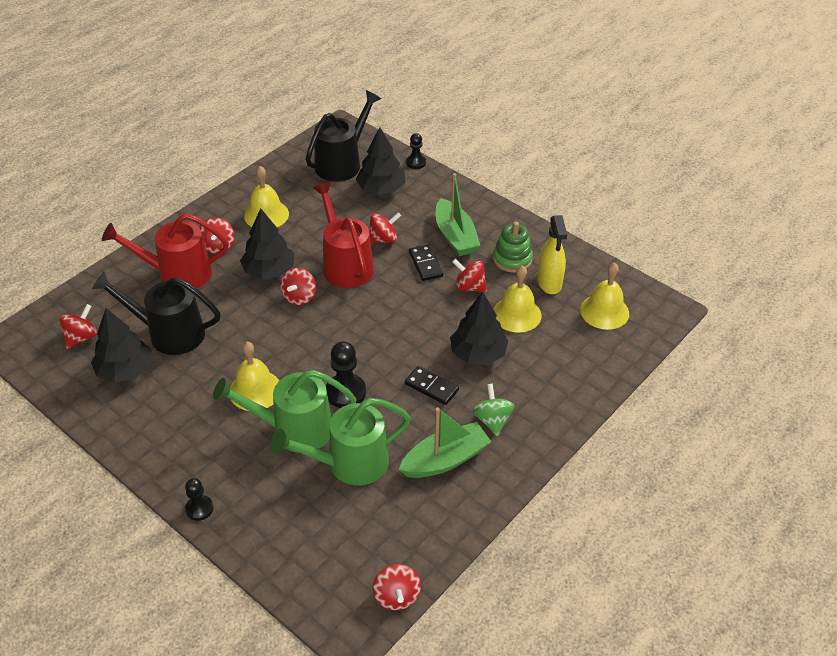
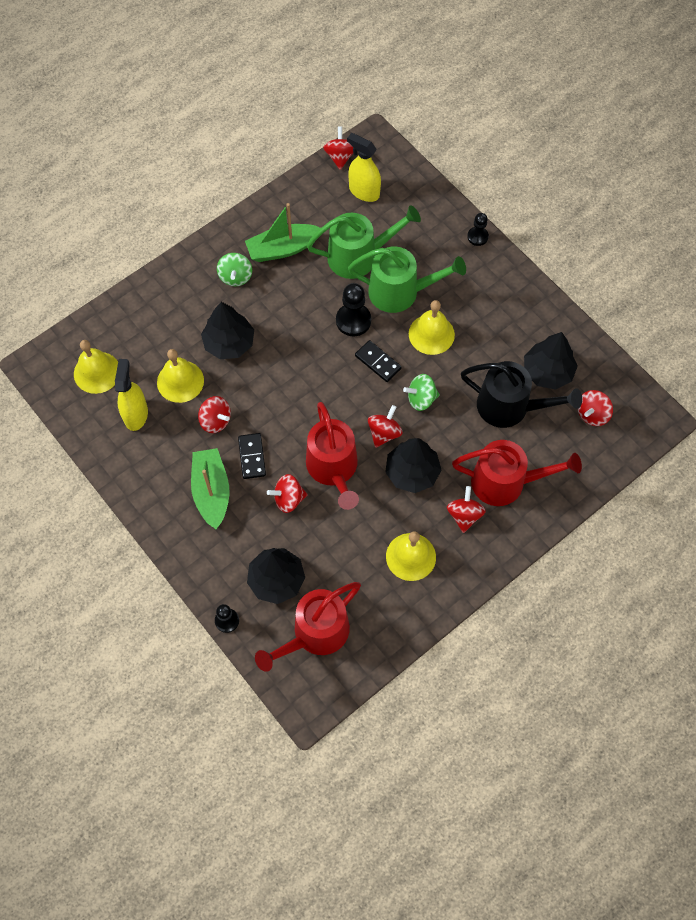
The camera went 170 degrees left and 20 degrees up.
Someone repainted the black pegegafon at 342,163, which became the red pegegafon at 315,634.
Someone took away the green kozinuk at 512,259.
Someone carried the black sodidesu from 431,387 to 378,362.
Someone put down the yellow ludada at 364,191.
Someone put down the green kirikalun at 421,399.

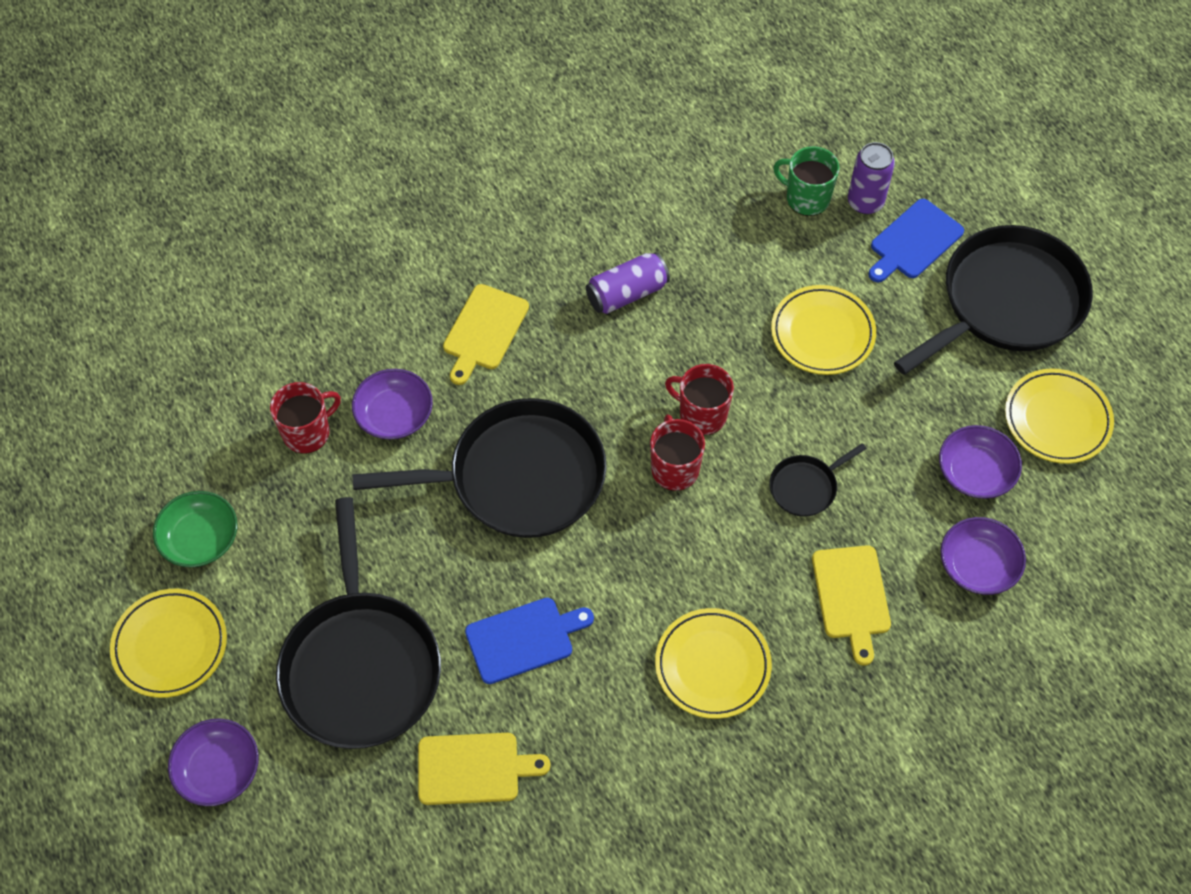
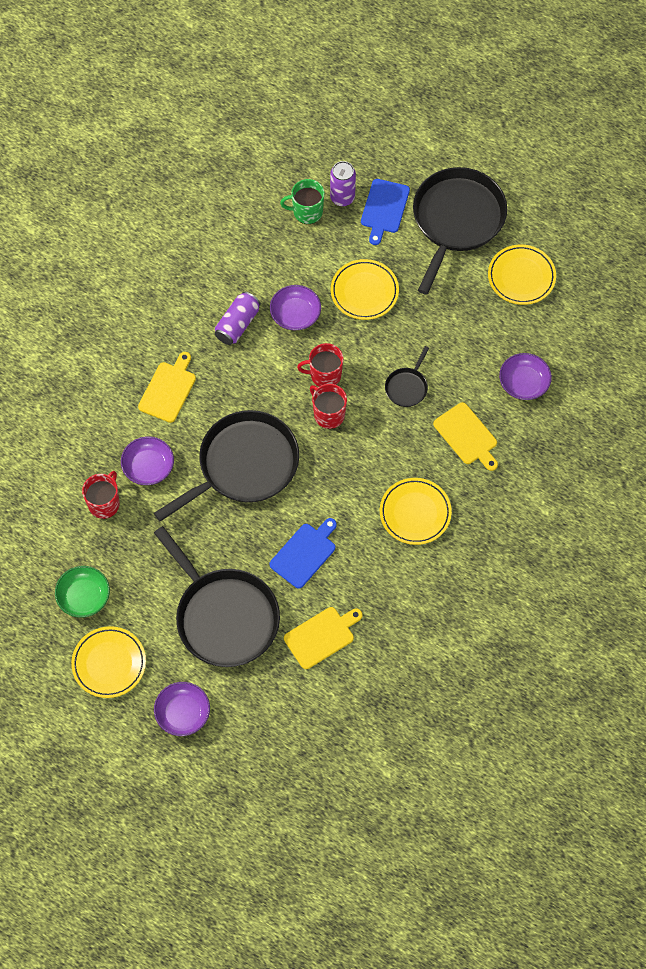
The camera went 30 degrees left and 5 degrees up.
Someone rotated the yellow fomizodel at 484,331 by 150 degrees counterclockwise.
Someone carried the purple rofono from 975,472 to 295,314.

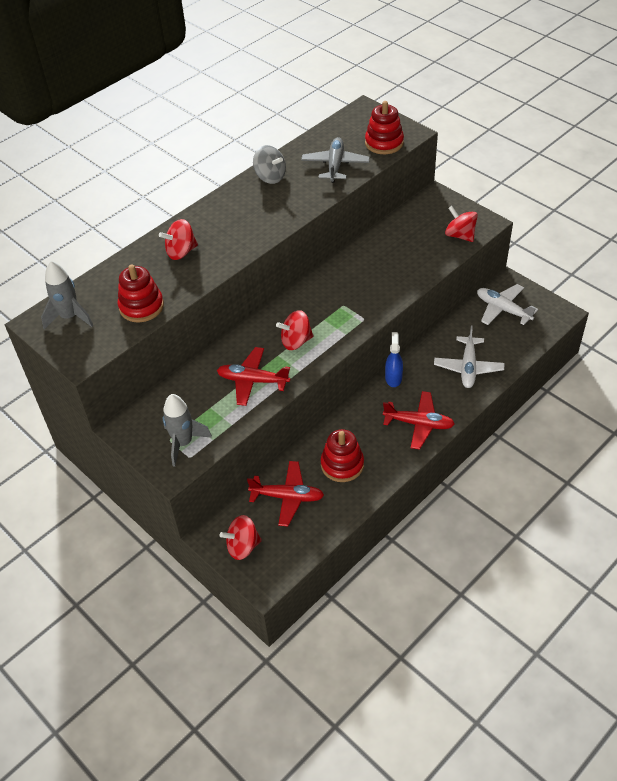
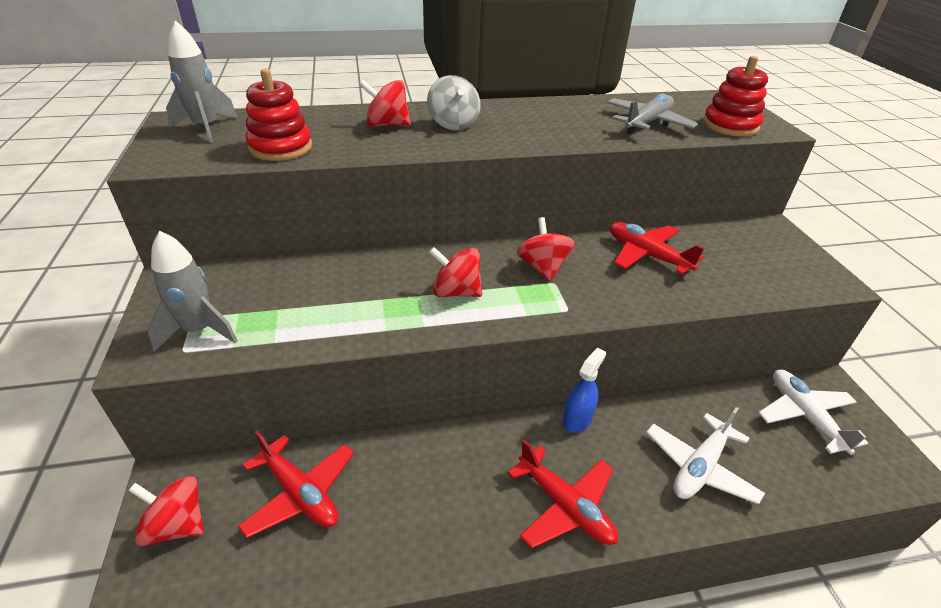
The camera went 30 degrees right and 10 degrees down.
Someone carried the grey kirikalun from 270,177 to 453,124.
Someone carried the red kirikalun from 460,235 to 542,267.
Someone carried the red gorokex from 253,381 to 647,255.
Someone took away the red kozinuk at 342,464.

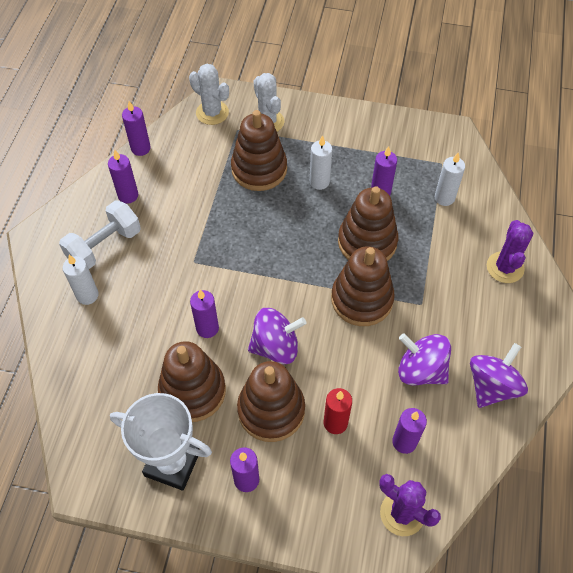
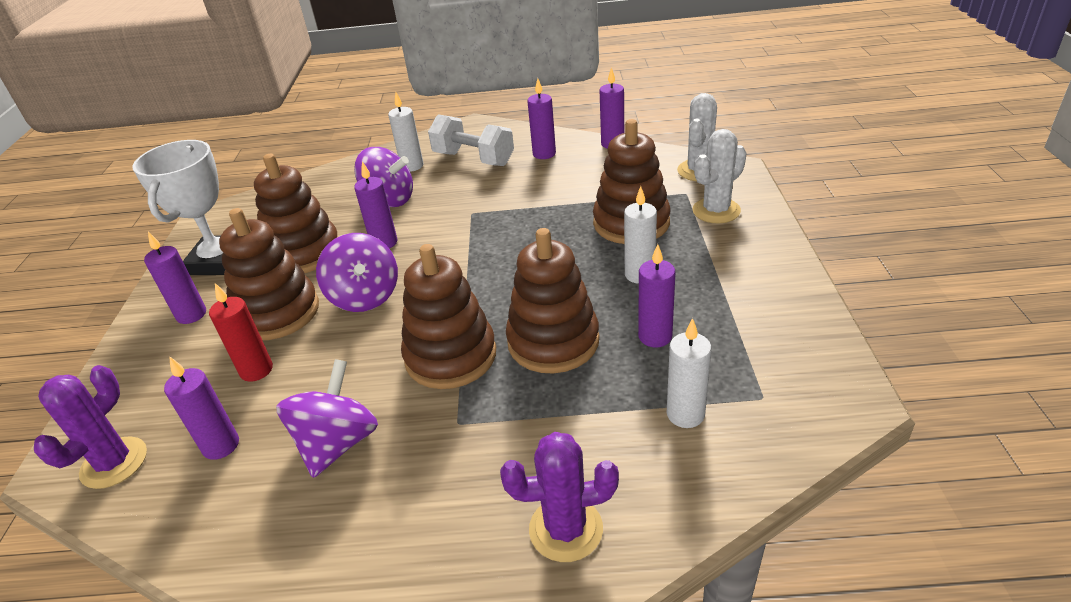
The camera went 80 degrees right and 20 degrees down.
Someone carried the purple kirikalun from 492,386 to 389,200.

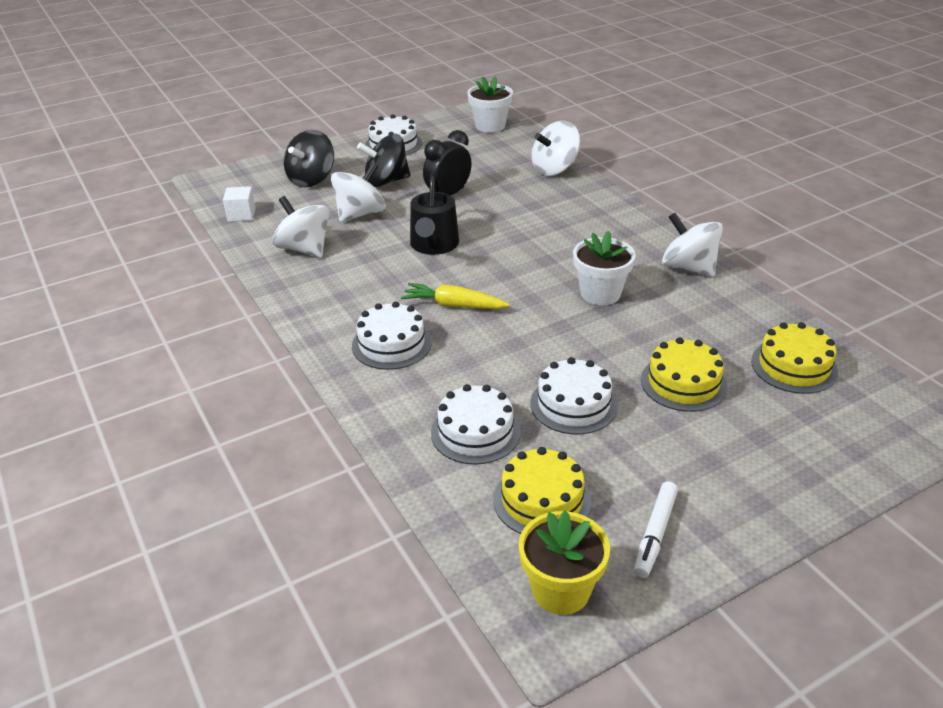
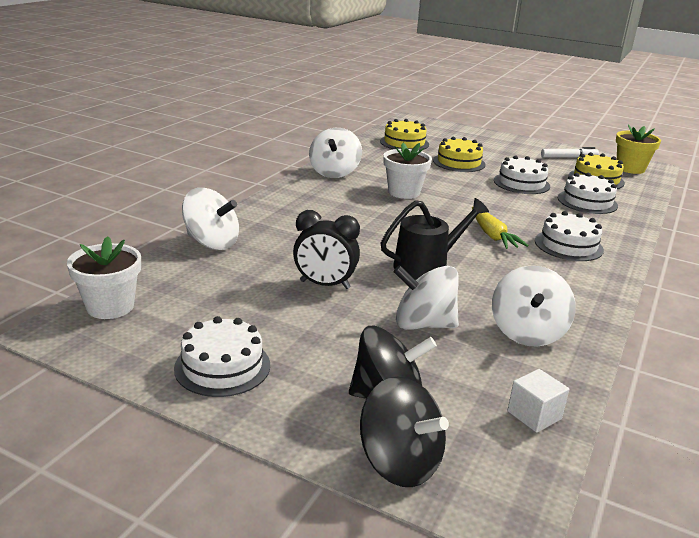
The camera went 125 degrees left and 10 degrees down.
Someone carried the black kirikalun from 386,181 to 399,462.

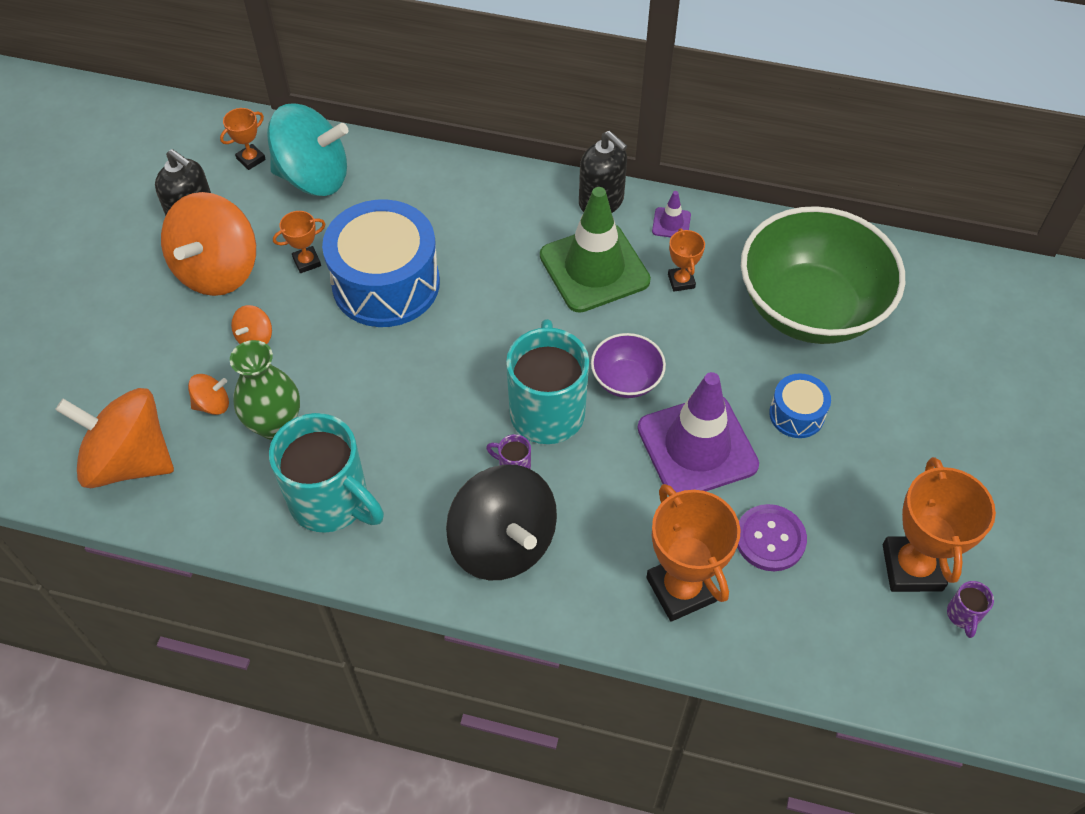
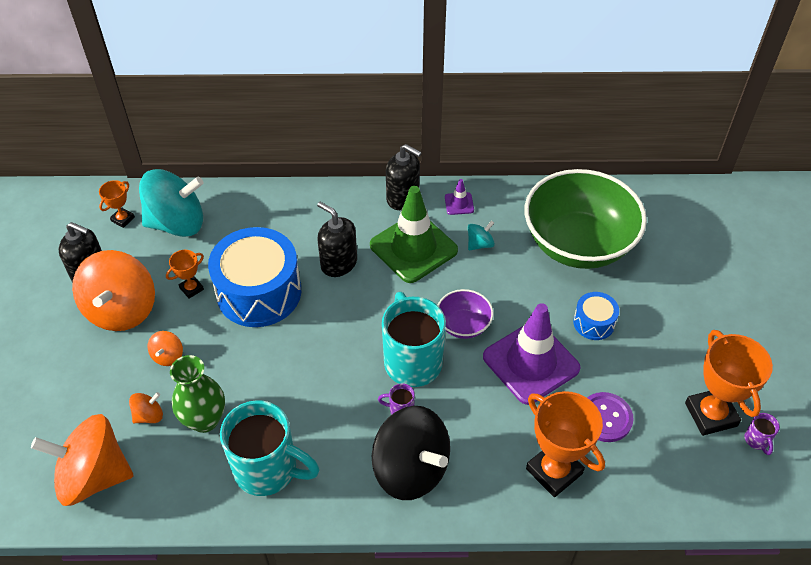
The camera went 15 degrees left and 5 degrees down.
Someone swapped the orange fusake at 681,281 for the turquoise kirikalun at 480,244.
Someone put down the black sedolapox at 338,263.

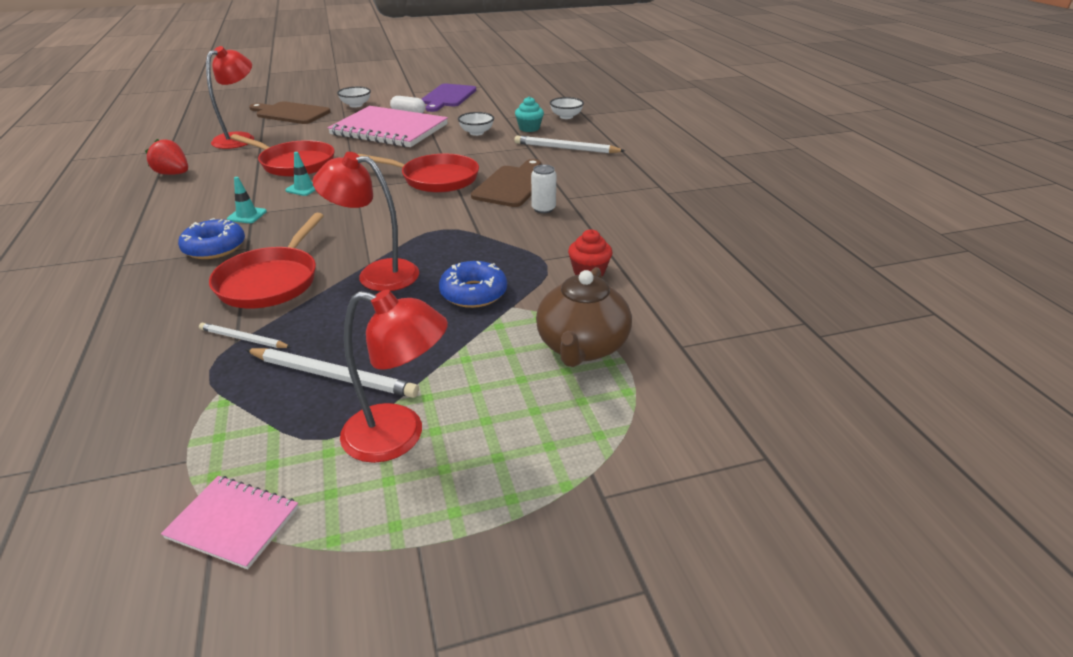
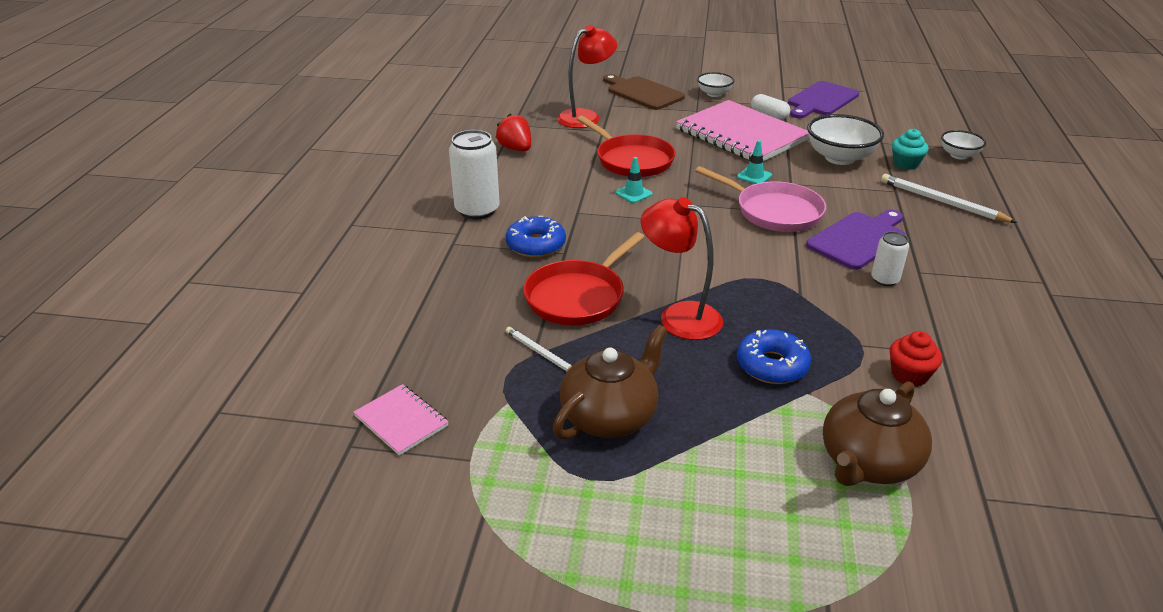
The camera went 25 degrees right and 0 degrees up.
Someone scaled the white rofono at 476,133 by 1.73.
Someone repainted the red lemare at 435,179, which became the pink lemare at 774,211.
Someone repainted the brown fomizodel at 512,185, which became the purple fomizodel at 859,239.
Someone carried the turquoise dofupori from 247,215 to 754,176.
Someone took away the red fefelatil at 399,436.
Someone swapped the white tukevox at 333,375 for the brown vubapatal at 610,416.
Someone carried the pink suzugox from 233,522 to 401,421.
Someone put down the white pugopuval at 477,210.

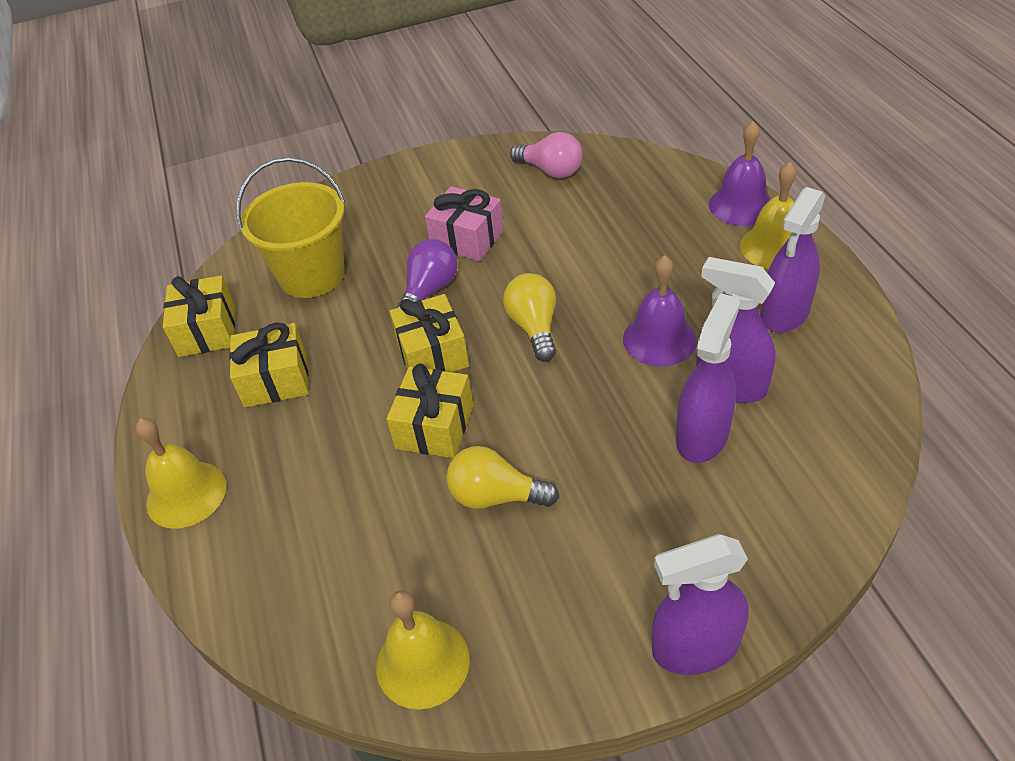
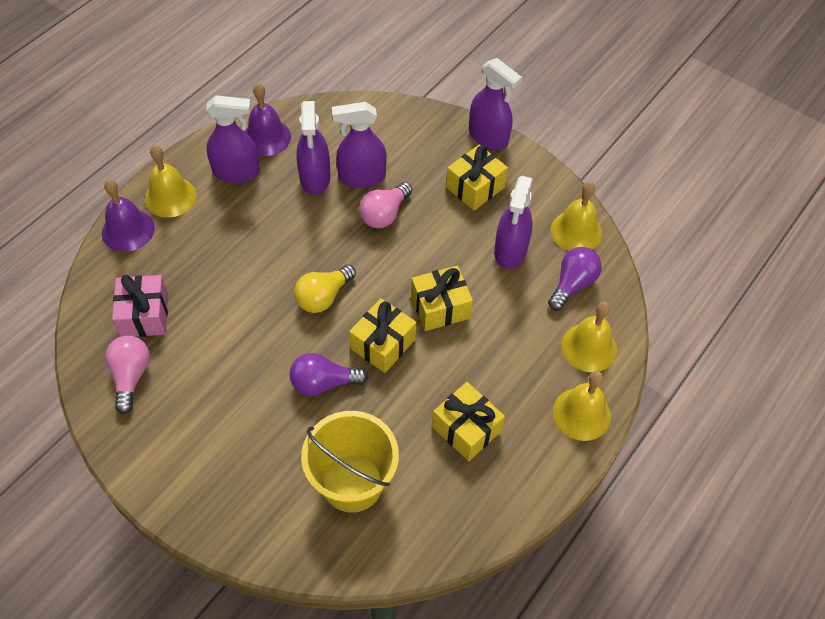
The camera went 130 degrees left and 10 degrees up.
Someone carried the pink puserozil from 467,239 to 144,315.
Someone carried the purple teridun from 659,339 to 266,137.
Someone carried the yellow puserozil from 207,331 to 475,187.
Someone took away the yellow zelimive at 495,496.
Someone put down the purple ludada at 510,250.
Someone put down the pink zelimive at 384,214.
Someone put down the purple zelimive at 572,284.
Someone put down the yellow teridun at 589,347.

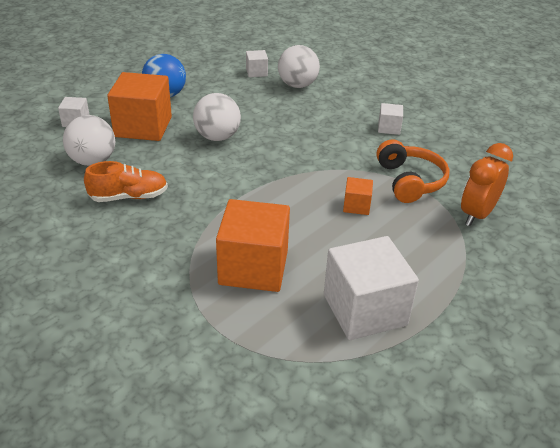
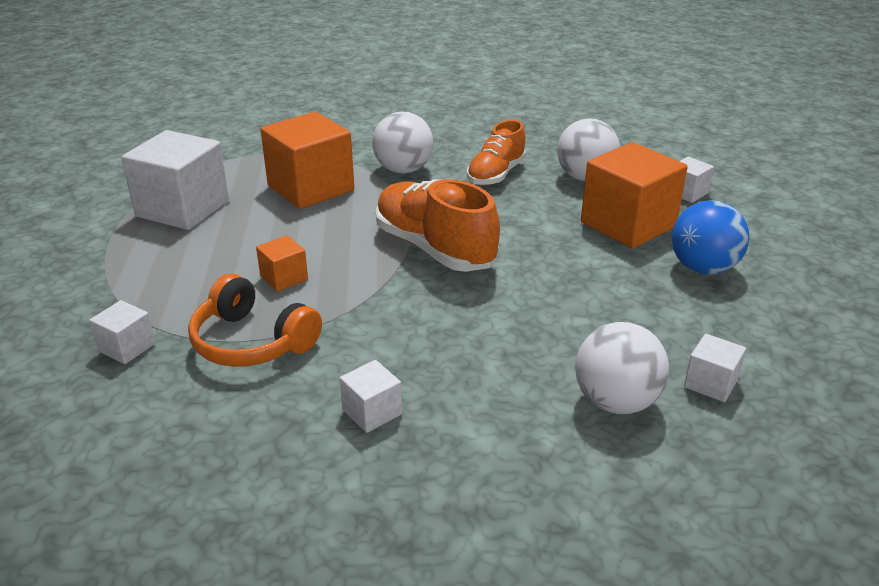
The camera went 135 degrees right and 5 degrees down.
Someone carried the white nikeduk from 217,137 to 403,170.
Someone swapped the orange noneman at 477,215 for the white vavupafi at 127,347.
Someone put down the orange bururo at 434,248.

